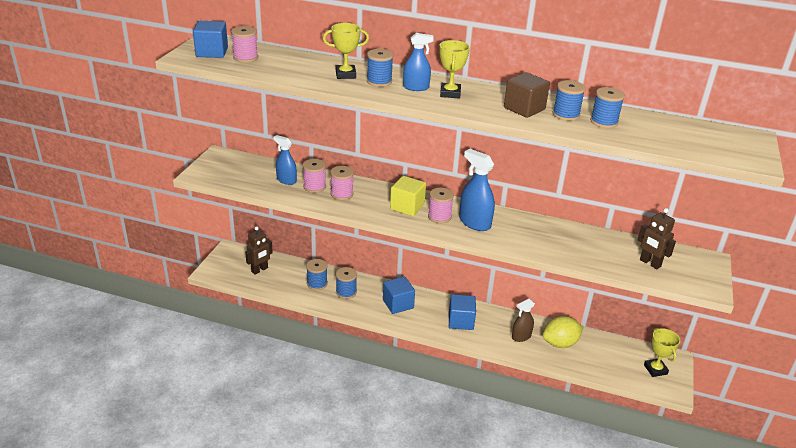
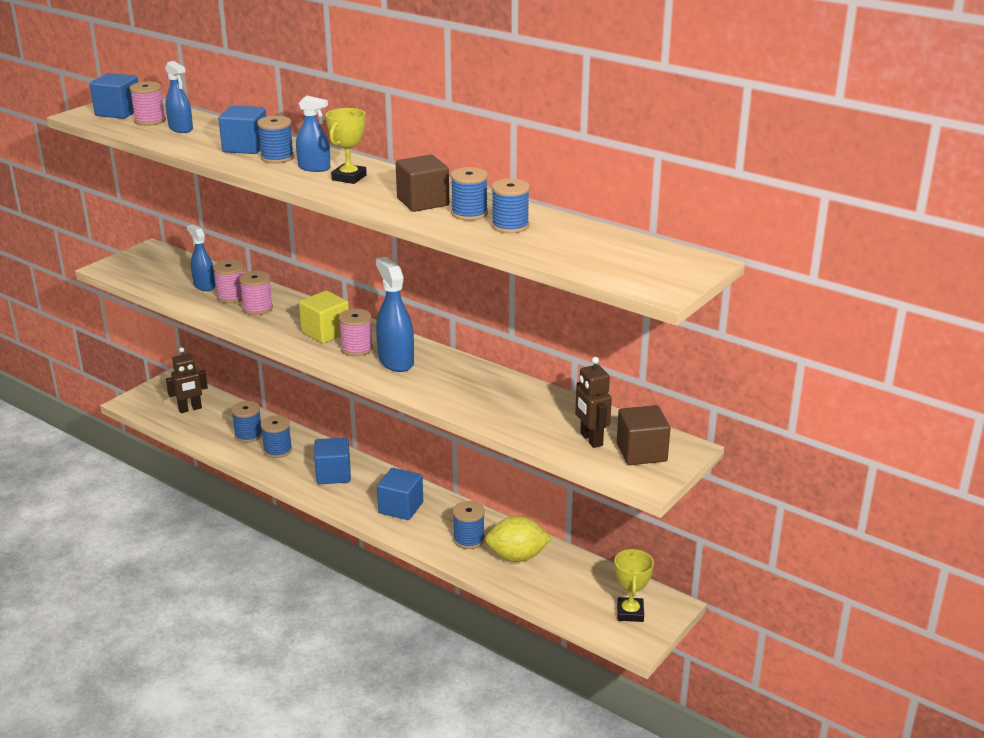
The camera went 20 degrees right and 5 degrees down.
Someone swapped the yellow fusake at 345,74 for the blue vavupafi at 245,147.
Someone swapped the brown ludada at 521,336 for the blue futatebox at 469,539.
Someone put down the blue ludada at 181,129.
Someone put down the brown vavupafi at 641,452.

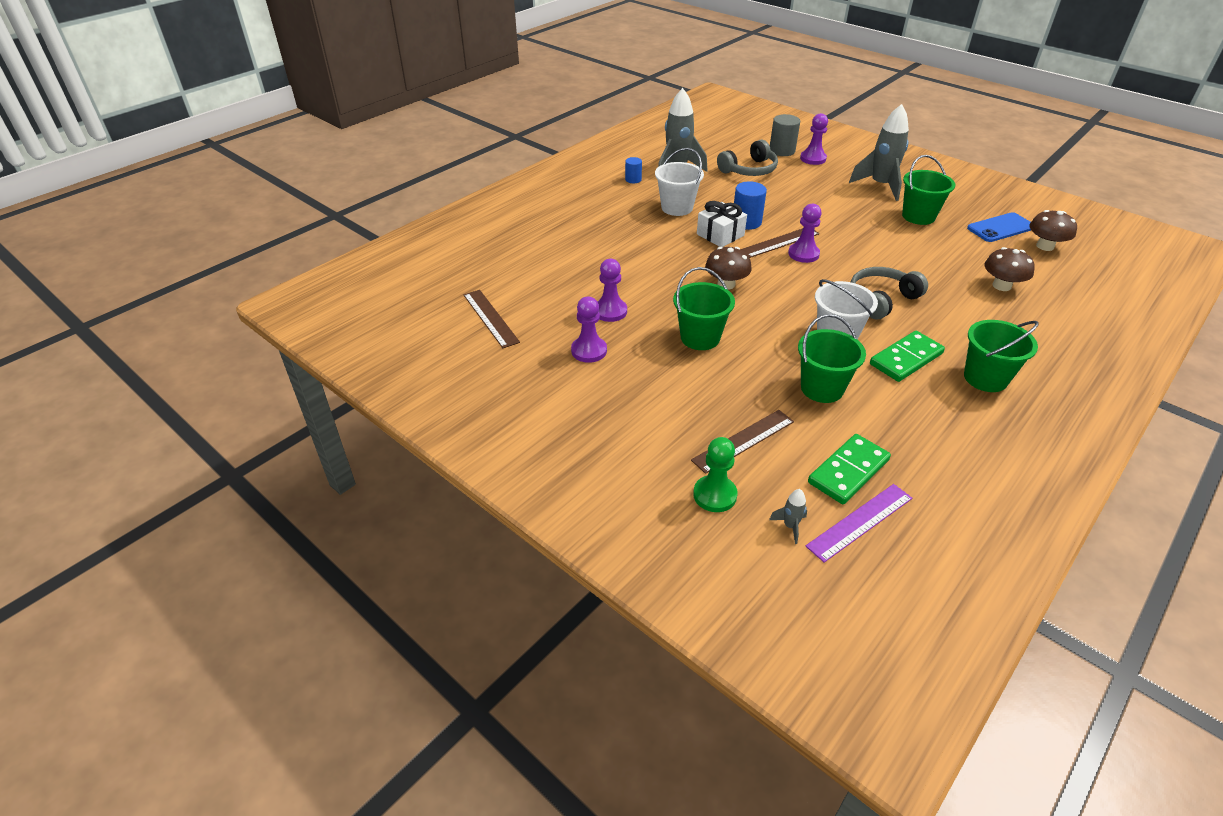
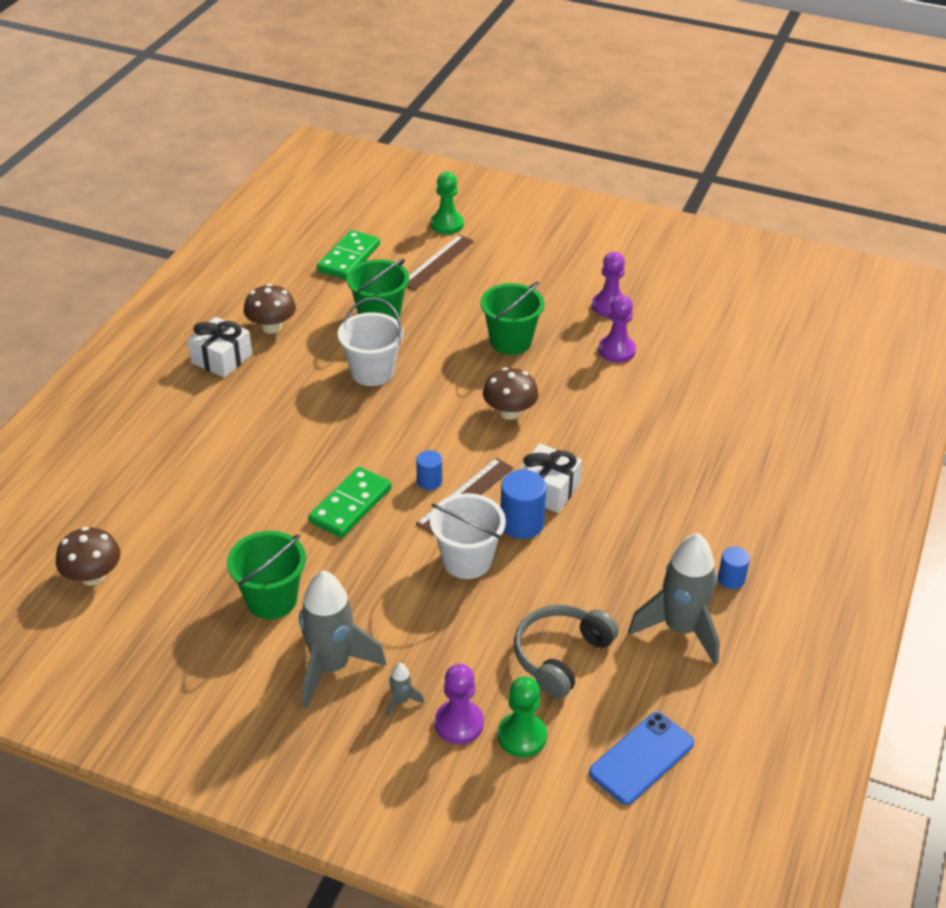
The camera went 160 degrees right and 0 degrees up.
Someone swapped the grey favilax at 782,151 for the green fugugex at 522,736.
Someone carried the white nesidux from 677,208 to 467,560.
Someone swapped the purple fugugex at 803,254 for the blue favilax at 429,481.
Someone carried the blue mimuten from 1000,228 to 641,758.
Someone carried the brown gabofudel from 1001,286 to 271,327.
Someone took away the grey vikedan at 881,300.
Someone took away the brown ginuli at 491,318.
Someone swapped the green nesidux at 985,378 for the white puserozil at 221,359.
Someone carried the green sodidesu from 906,359 to 350,505.
Someone took away the purple ginuli at 860,521.
Someone carried the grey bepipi from 790,526 to 401,701.

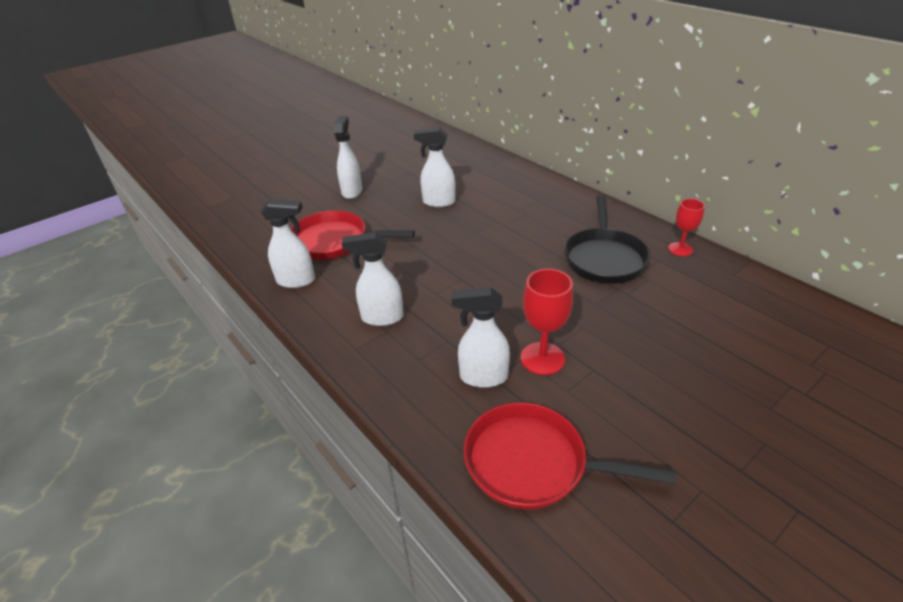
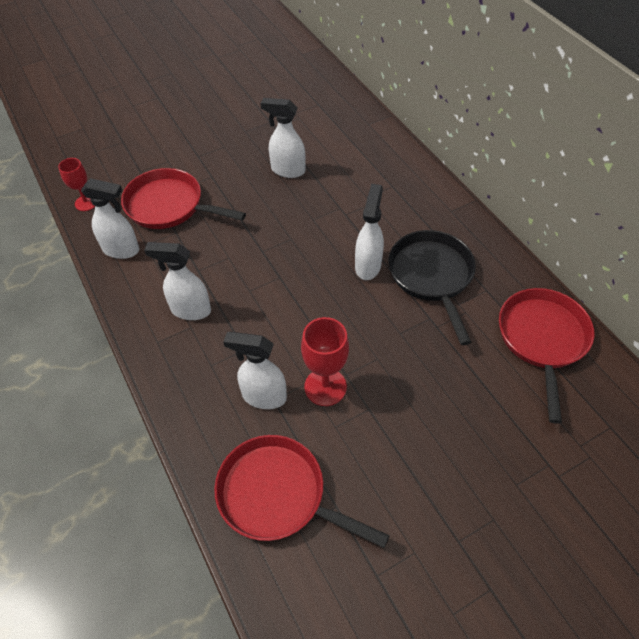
The camera went 10 degrees right and 15 degrees up.
Someone carried the white ludada from 352,191 to 368,265.
Someone rotated the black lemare at 604,258 by 150 degrees clockwise.
Someone carried the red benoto from 680,249 to 86,203.
Someone put down the red lemare at 542,340.

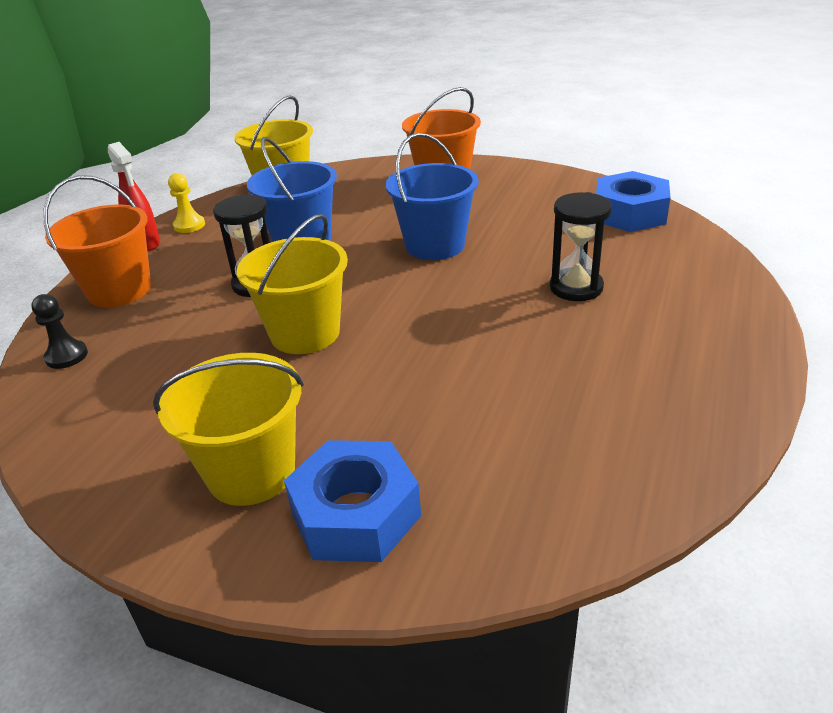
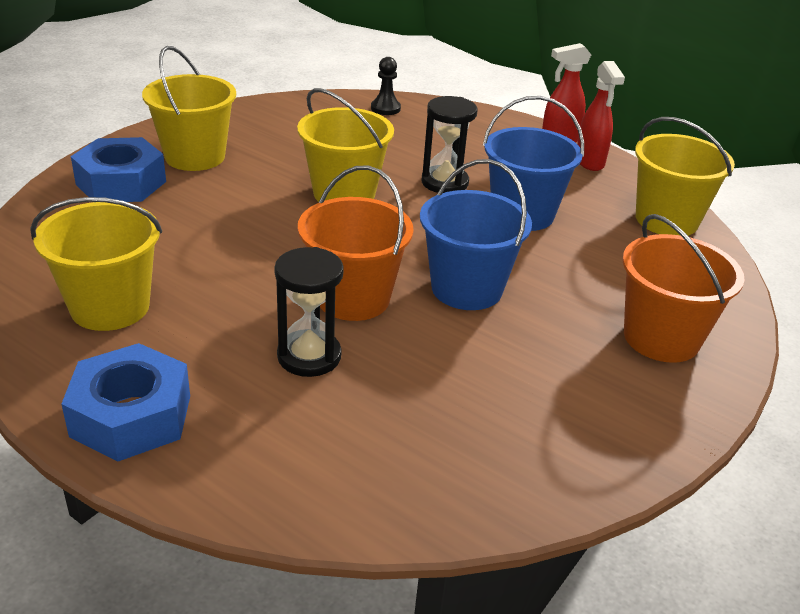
The camera went 100 degrees right and 0 degrees up.
Someone carried the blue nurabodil from 629,213 to 131,416.
Someone swapped the yellow fugugex at 189,225 for the red ludada at 590,162.
Someone carried the orange nesidux from 119,290 to 353,298.
Someone put down the yellow nesidux at 110,307.

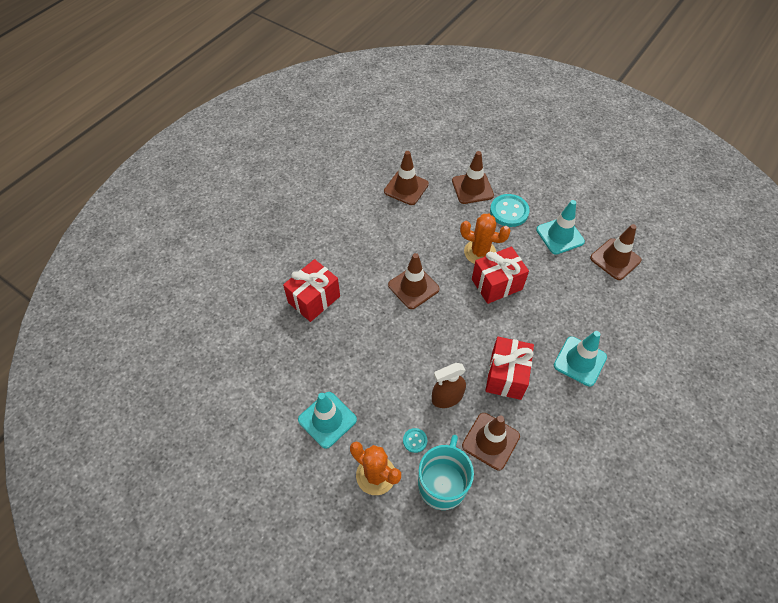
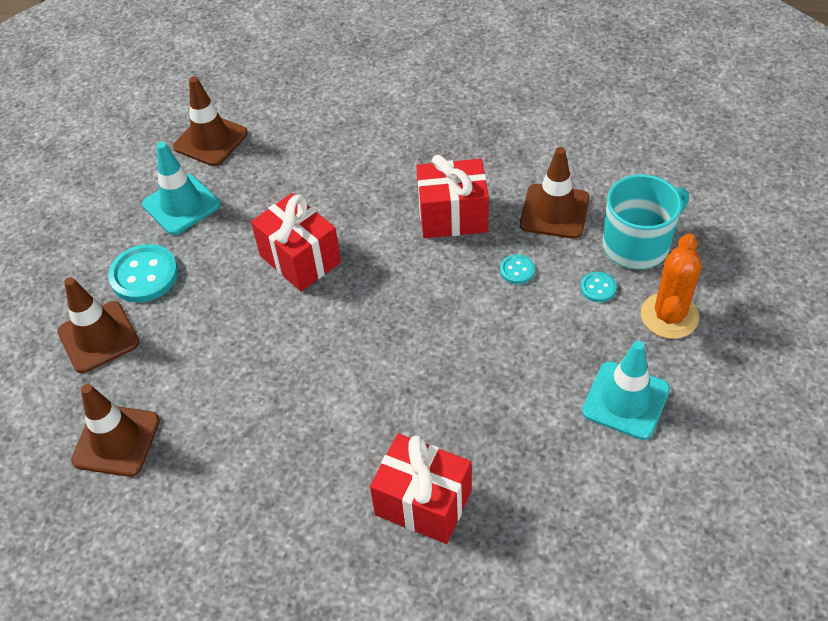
The camera went 105 degrees left and 5 degrees down.
Someone took away the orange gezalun at 480,252.
Someone took away the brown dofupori at 413,287.
Someone took away the turquoise dofupori at 580,361.
Someone swapped the brown ludada at 447,397 for the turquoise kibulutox at 517,270.
Someone rotated the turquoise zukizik at 442,483 by 150 degrees clockwise.

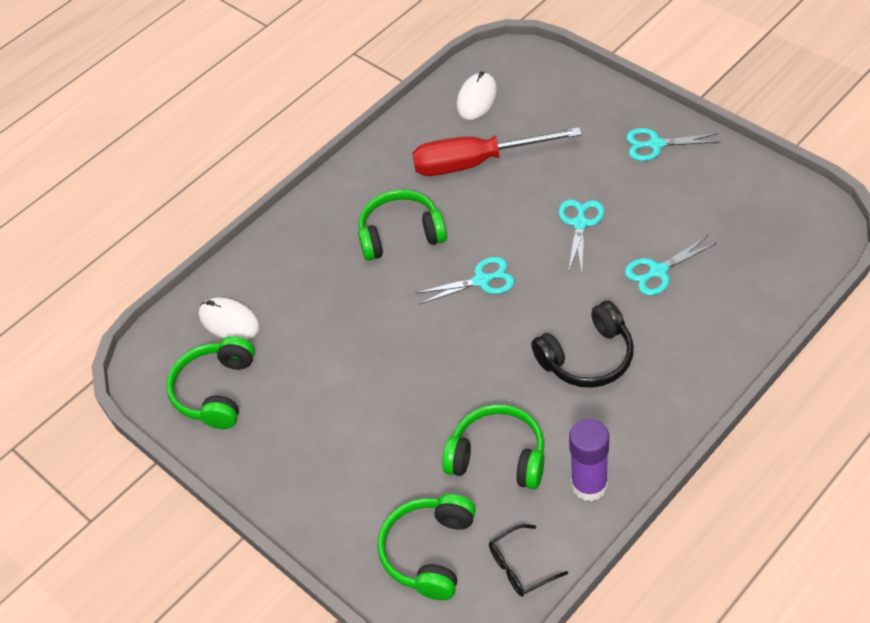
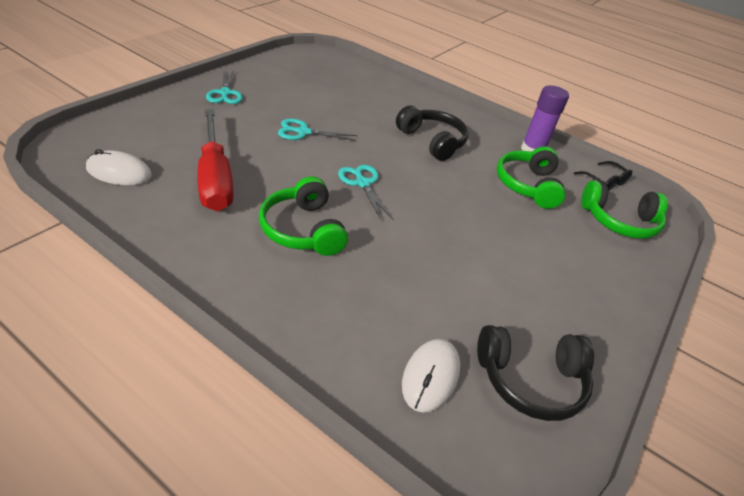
The camera went 110 degrees left and 10 degrees down.
Someone took away the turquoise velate at 658,271.
Someone repainted the green vikedan at 216,391, which became the black vikedan at 530,380.

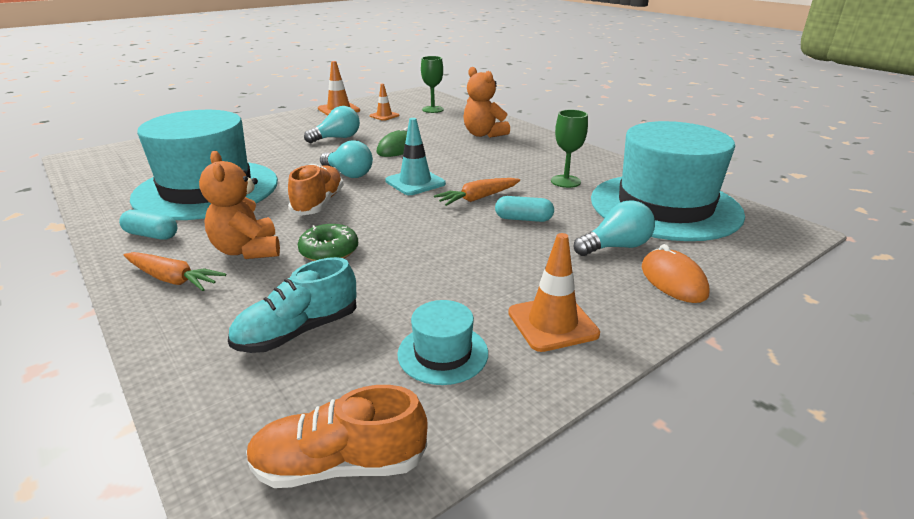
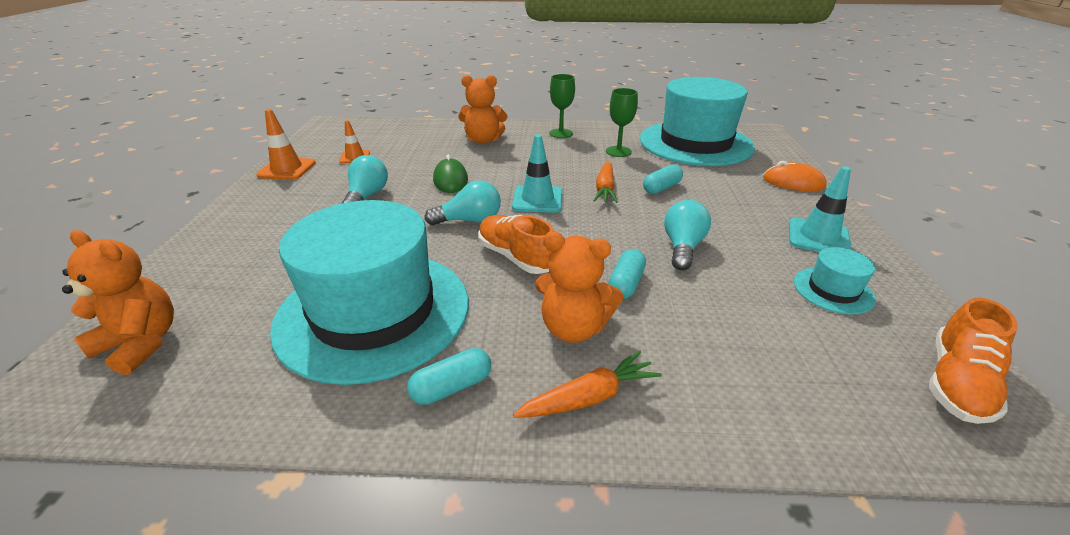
The camera went 50 degrees left and 5 degrees up.
Someone carried the green benoto from 432,109 to 561,133.
Someone carried the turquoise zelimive from 615,247 to 682,247.
Someone swapped the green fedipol at 329,251 for the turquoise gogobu at 626,284.
Someone repainted the orange dofupori at 552,323, which became the turquoise dofupori at 818,237.
Someone took away the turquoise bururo at 298,331.
Someone put down the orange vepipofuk at 141,343.

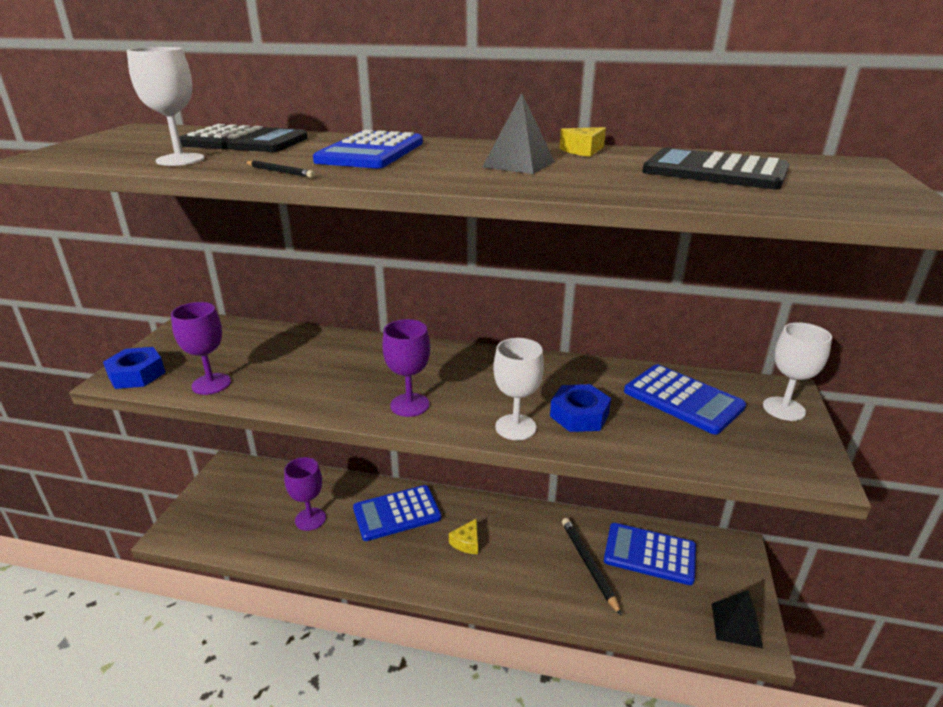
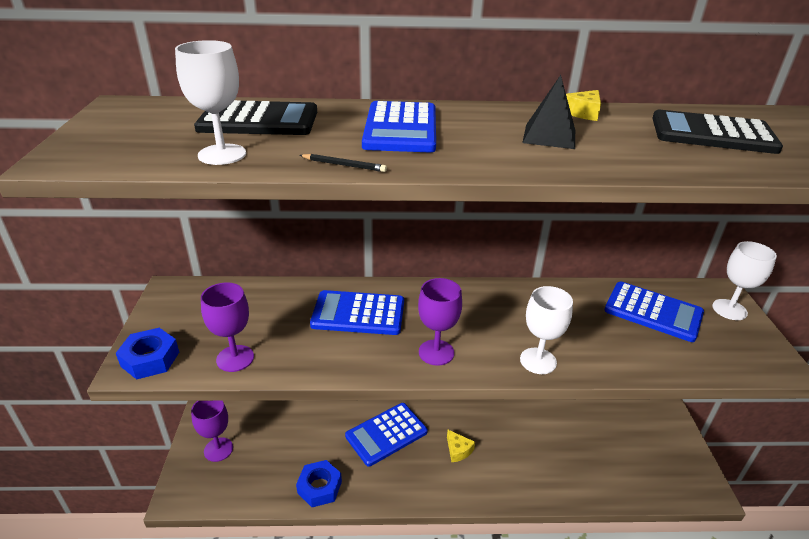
The camera went 15 degrees left and 5 degrees up.
Someone carried the blue nurabodil from 579,415 to 319,487.
Someone carried the purple benoto from 310,519 to 218,449.
Someone rotated the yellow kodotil at 467,542 by 45 degrees counterclockwise.
Someone took away the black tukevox at 588,564.
Someone carried the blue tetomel from 649,554 to 358,313.
Someone took away the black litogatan at 736,625.

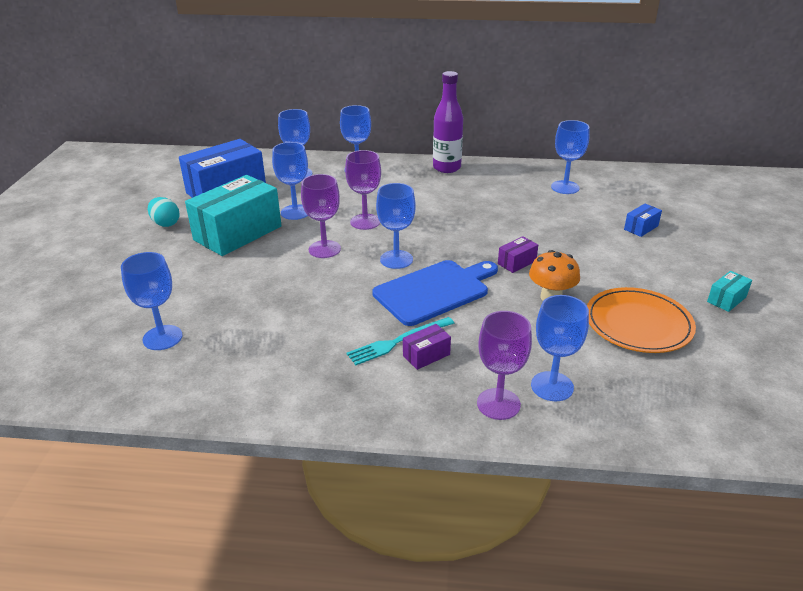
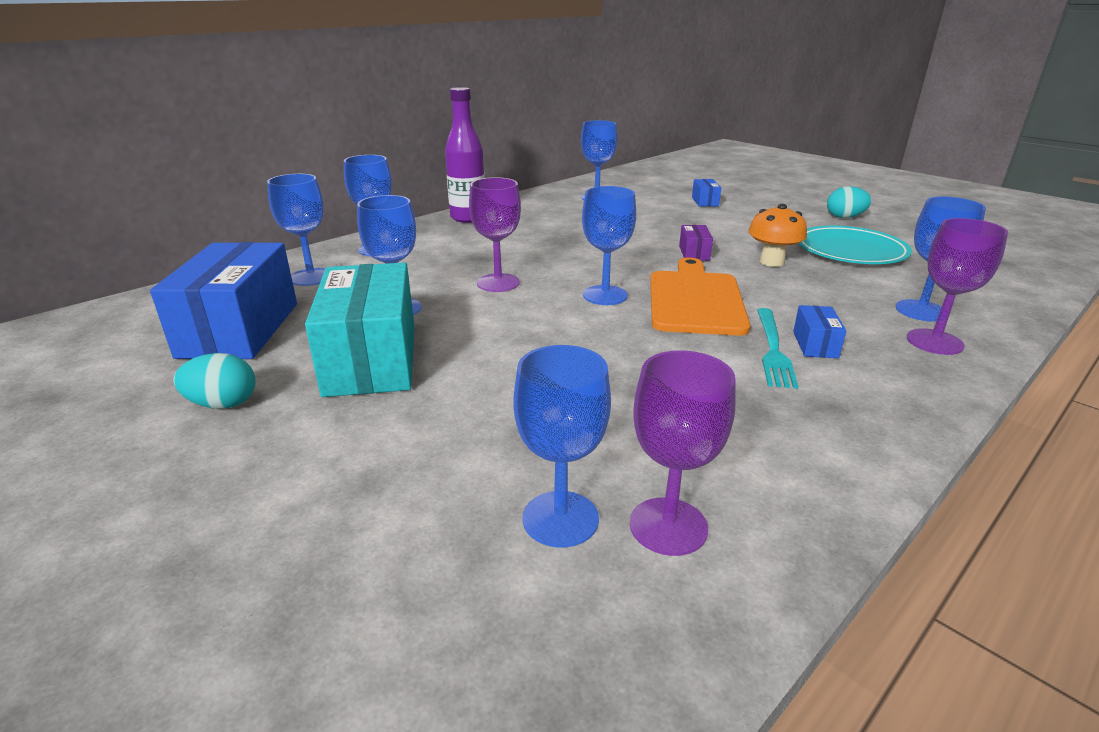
The camera went 50 degrees left and 5 degrees down.
Someone carried the purple benoto from 324,249 to 668,526.
Someone repainted the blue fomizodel at 434,291, which became the orange fomizodel at 695,300.
Someone swapped the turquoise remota at 726,299 for the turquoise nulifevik at 844,217.
Someone repainted the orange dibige at 638,324, which became the turquoise dibige at 850,250.
Someone repainted the purple remota at 426,355, which became the blue remota at 815,344.

